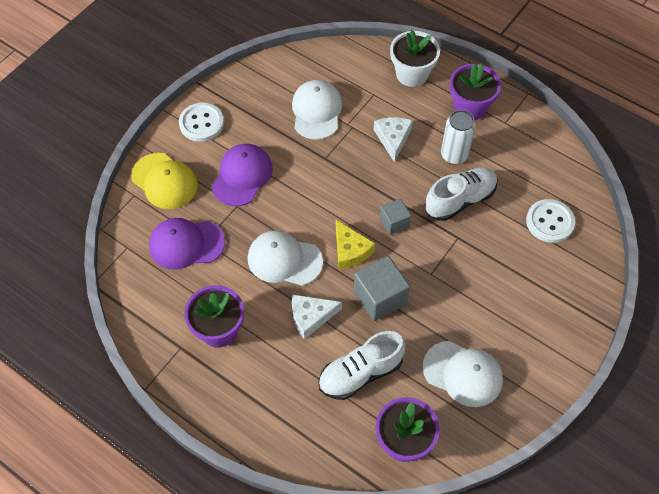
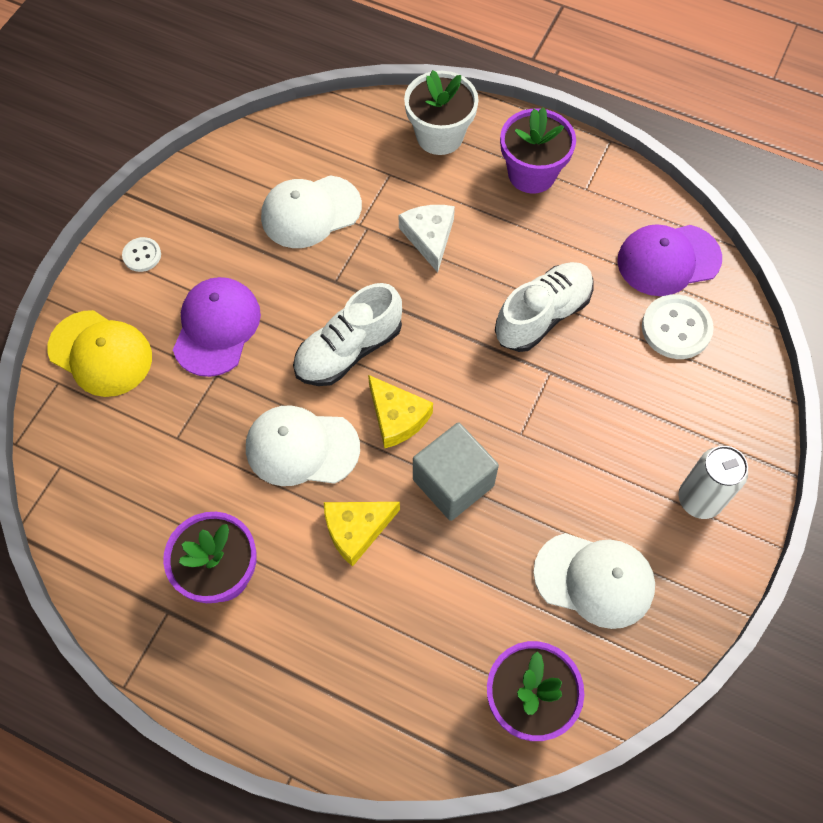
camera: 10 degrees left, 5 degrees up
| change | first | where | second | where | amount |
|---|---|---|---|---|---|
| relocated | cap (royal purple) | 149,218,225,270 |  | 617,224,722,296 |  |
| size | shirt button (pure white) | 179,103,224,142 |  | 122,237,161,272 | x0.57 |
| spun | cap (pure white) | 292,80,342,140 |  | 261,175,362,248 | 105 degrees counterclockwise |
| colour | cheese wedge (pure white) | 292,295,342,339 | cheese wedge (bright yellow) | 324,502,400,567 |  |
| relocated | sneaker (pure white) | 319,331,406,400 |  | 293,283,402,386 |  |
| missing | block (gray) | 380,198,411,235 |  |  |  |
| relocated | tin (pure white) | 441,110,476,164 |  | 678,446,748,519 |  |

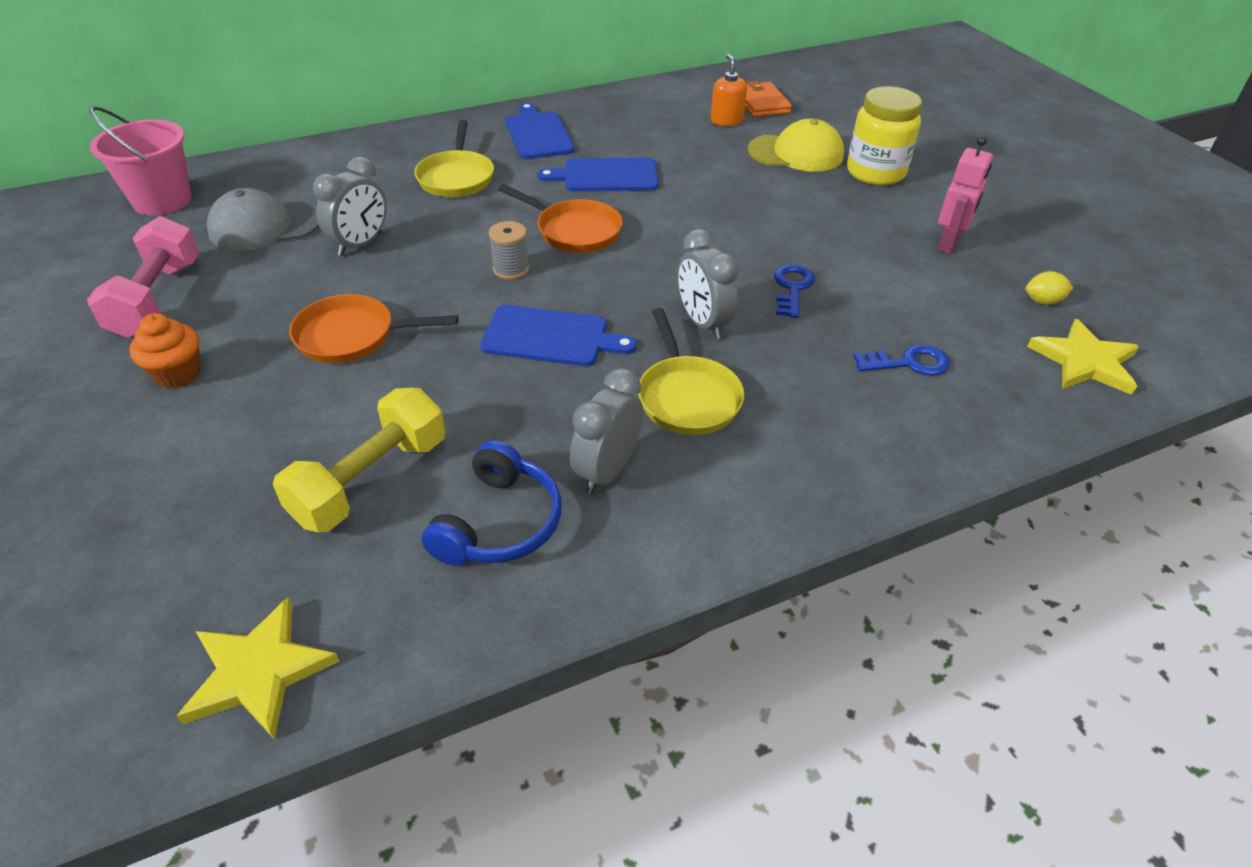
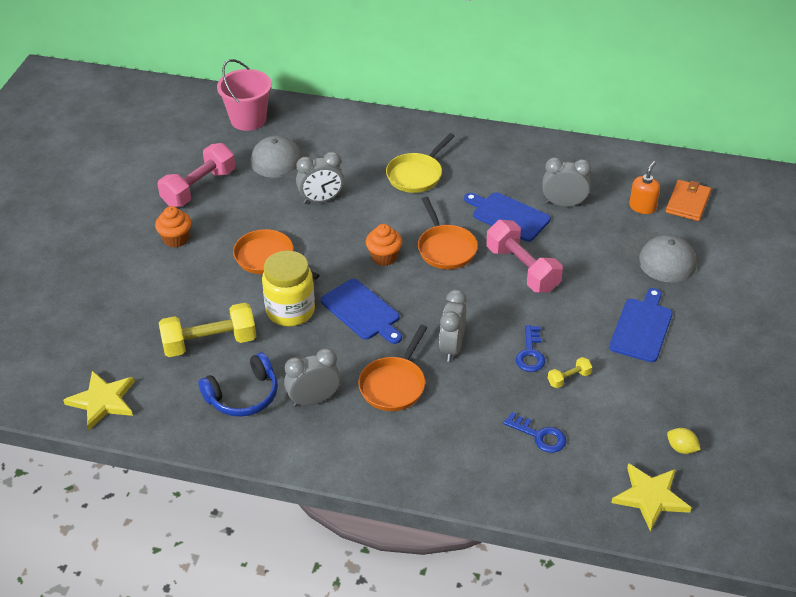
camera: 40 degrees right, 0 degrees up
| change | first | where | second | where | amount |
|---|---|---|---|---|---|
| exchanged | spool (gray) | 489,221,529,280 | muffin (bright orange) | 366,224,402,266 |  |
| relocated | bread board (royal blue) | 505,103,574,159 |  | 609,288,673,362 |  |
| colour | pan (bright yellow) | 638,308,745,435 | pan (bright orange) | 358,325,427,411 |  |
| colour | cap (bright yellow) | 748,119,844,172 | cap (gray) | 622,232,697,283 |  |
| spun | door key (royal blue) | 774,264,815,318 |  | 516,325,545,372 | 135 degrees clockwise |
| relocated | jam jar (bright yellow) | 847,86,922,185 |  | 262,250,315,326 |  |
| missing | robot (pink) | 937,136,993,254 |  |  |  |
| appeared |  |  | free weight (pink) | 486,220,563,293 |  |
| appeared |  |  | clock (gray) | 542,157,592,207 |  |
| appeared |  |  | free weight (bright yellow) | 548,357,592,388 |  |

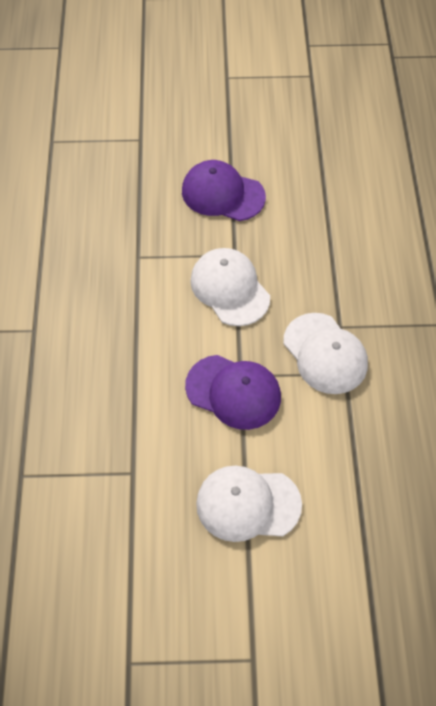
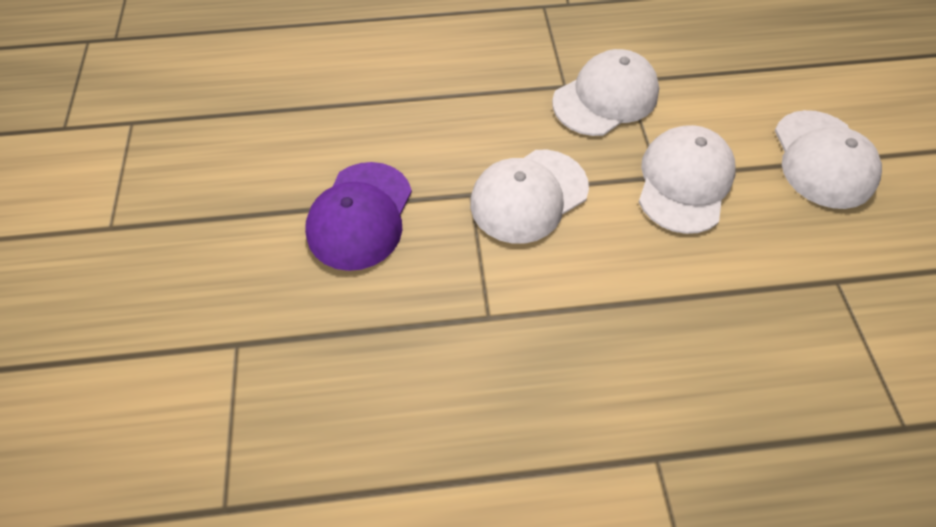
camera: 95 degrees left, 0 degrees up
| change | first | where | second | where | amount |
|---|---|---|---|---|---|
| colour | cap (royal purple) | 185,355,281,430 | cap (pure white) | 639,125,736,234 |  |

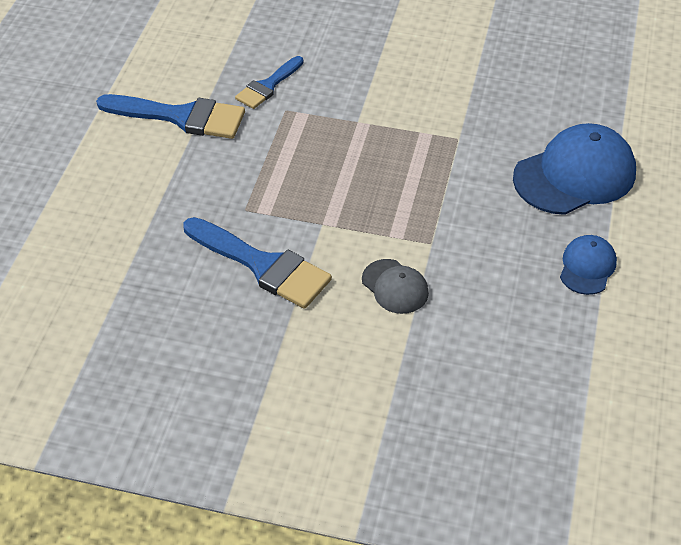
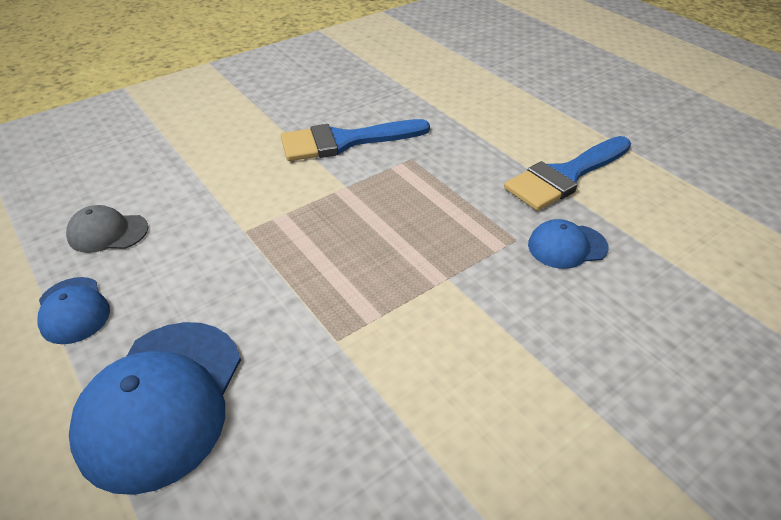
camera: 130 degrees right, 5 degrees down
| change | first | where | second | where | amount |
|---|---|---|---|---|---|
| exchanged | paint brush (royal blue) | 235,56,304,109 | cap (royal blue) | 528,219,608,269 |  |
| relocated | cap (gray) | 362,259,429,314 |  | 66,205,148,253 |  |

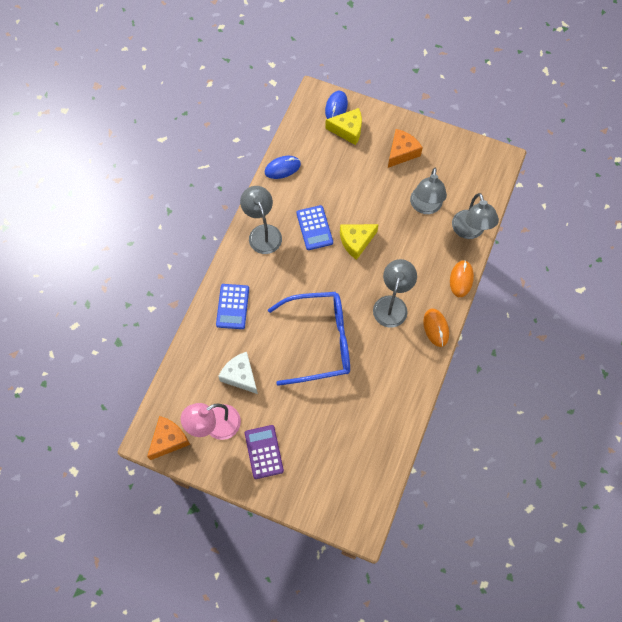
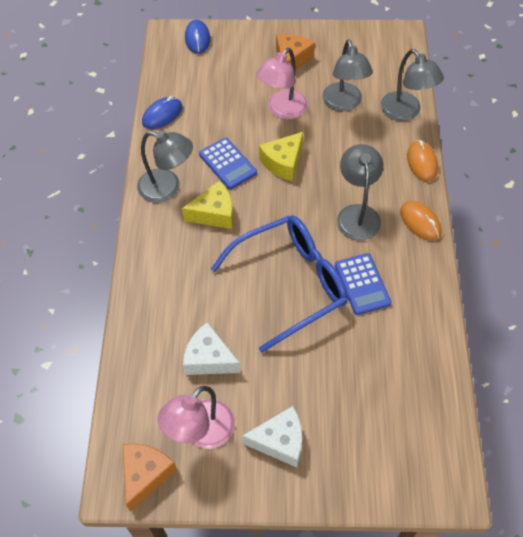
camera: 20 degrees left, 10 degrees down
| change | first | where | second | where | amount |
|---|---|---|---|---|---|
| relocated | pocket calculator (royal blue) | 216,284,249,329 |  | 335,253,391,315 |  |
| spun | lamp (gray) | 240,186,282,254 |  | 137,131,193,203 | 150 degrees clockwise |
| exchanged | pocket calculator (royal purple) | 245,425,284,479 | cheese wedge (pure white) | 242,406,302,467 |  |
| relocated | cheese wedge (bright yellow) | 325,108,362,145 |  | 182,180,233,229 |  |
| appeared |  |  | lamp (pink) | 256,48,308,120 |  |

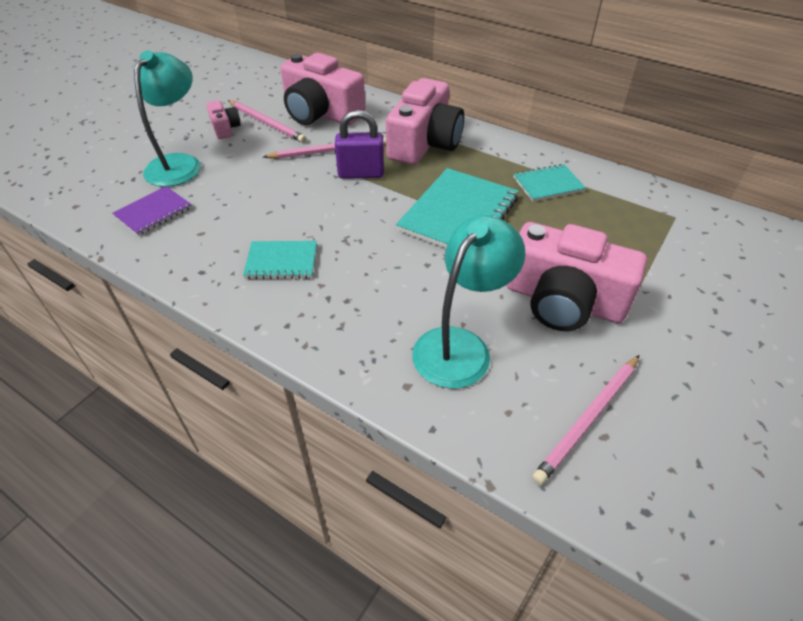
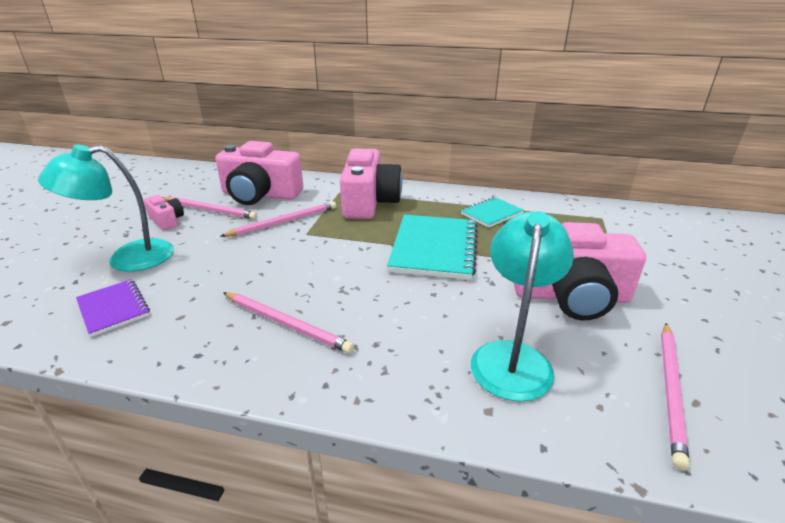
camera: 20 degrees left, 15 degrees down
| change | first | where | second | where | amount |
|---|---|---|---|---|---|
| spun | exercise book (royal purple) | 112,186,192,236 |  | 76,279,150,337 | 60 degrees counterclockwise |
| spun | lamp (aqua) | 134,50,201,187 |  | 38,144,174,272 | 105 degrees counterclockwise |
| exchanged | exercise book (aqua) | 243,241,317,279 | pencil (pink) | 223,292,354,353 |  |
| missing | lock (royal purple) | 335,110,384,179 |  |  |  |

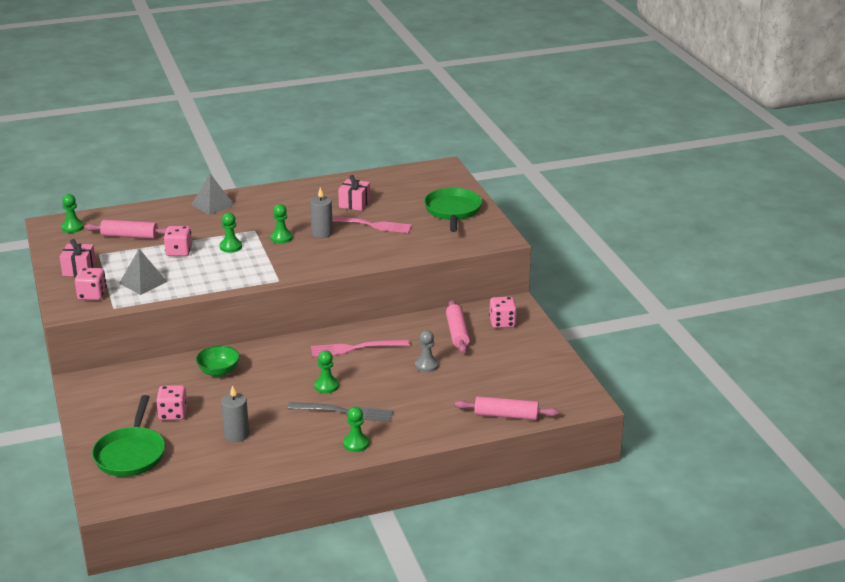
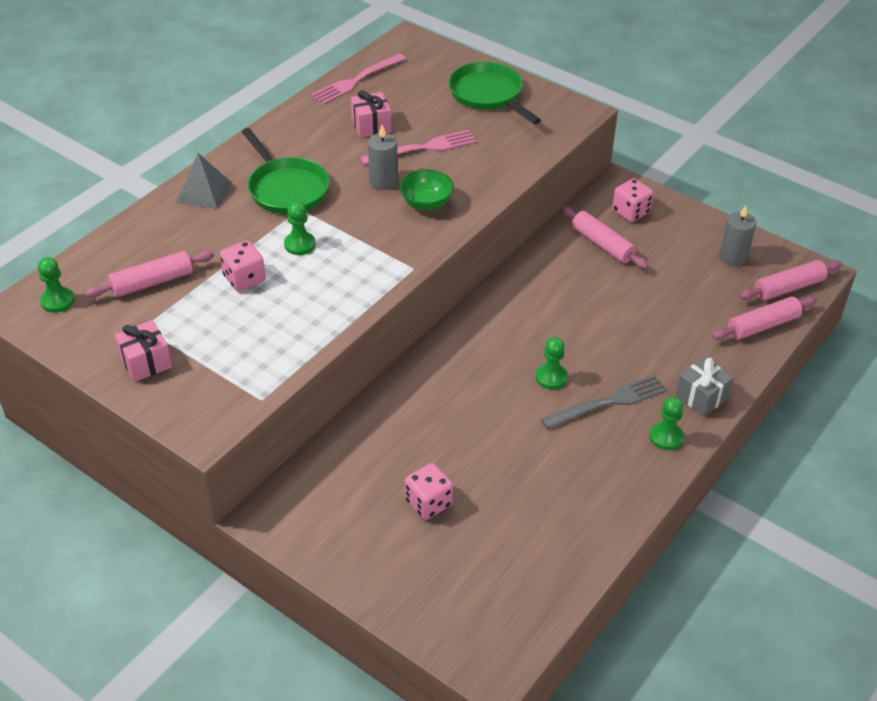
camera: 35 degrees left, 15 degrees up
| change | first | where | second | where | amount |
|---|---|---|---|---|---|
| missing | game die (pink) | 75,268,107,300 |  |  |  |
| relocated | pan (green) | 92,395,165,477 |  | 242,128,330,214 |  |
| missing | pyramid (gray) | 119,249,167,295 |  |  |  |
| relocated | deep dish (green) | 196,346,240,377 |  | 399,169,454,210 |  |
| relocated | wax candle (gray) | 221,385,249,442 |  | 719,205,756,266 |  |
| missing | game pawn (green) | 270,204,293,244 |  |  |  |
| relocated | table fork (pink) | 311,340,410,357 |  | 311,54,406,105 |  |
| missing | game pawn (gray) | 415,330,439,372 |  |  |  |
| appeared |  |  | wrapped gift (gray) | 675,357,734,417 |  |
| appeared |  |  | rolling pin (pink) | 739,260,842,300 |  |

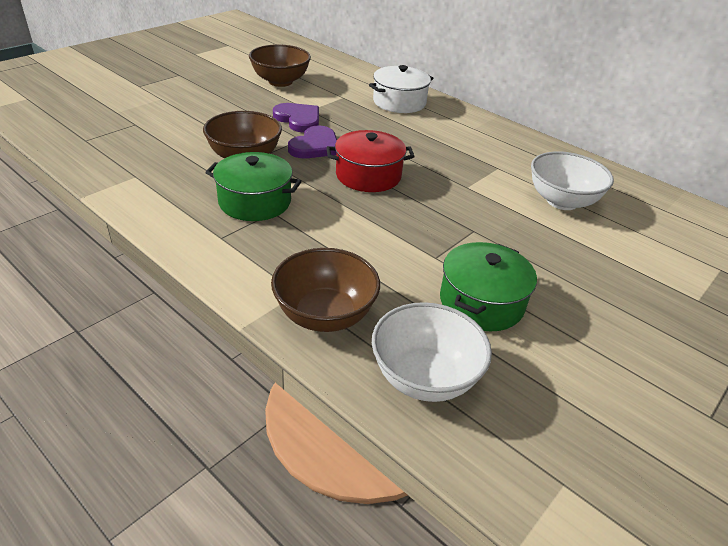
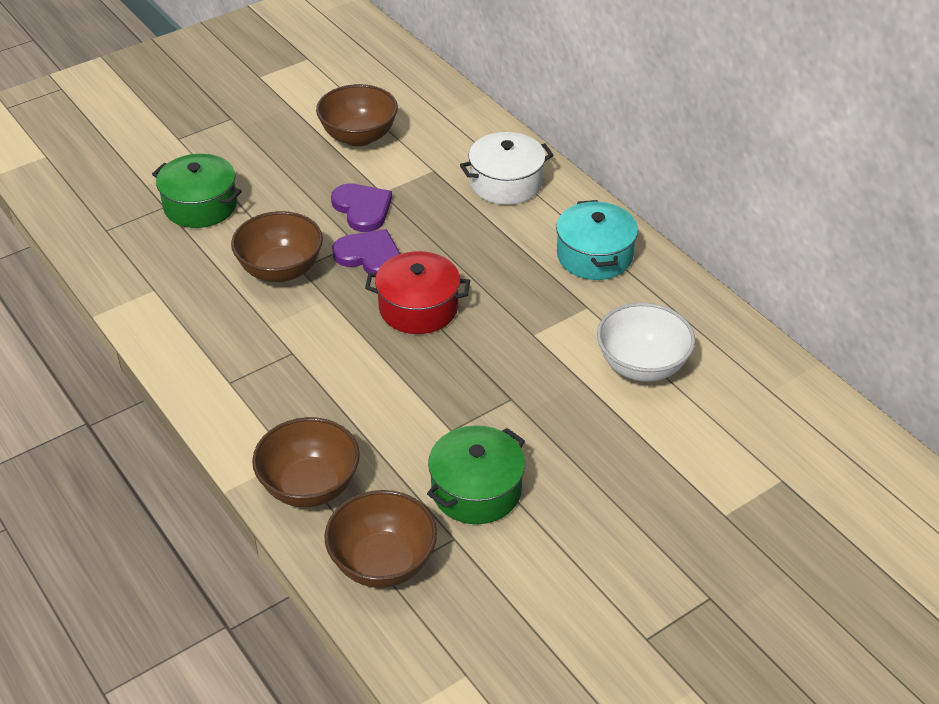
camera: 15 degrees right, 5 degrees up
| change | first | where | second | where | amount |
|---|---|---|---|---|---|
| relocated | stockpot (green) | 205,152,302,221 |  | 152,154,242,228 |  |
| spun | heart (royal purple) | 288,126,337,158 |  | 332,229,400,274 | 105 degrees counterclockwise |
| colour | deep dish (pure white) | 372,302,492,402 | deep dish (russet) | 324,490,437,588 |  |
| appeared |  |  | stockpot (aqua) | 556,200,638,280 |  |

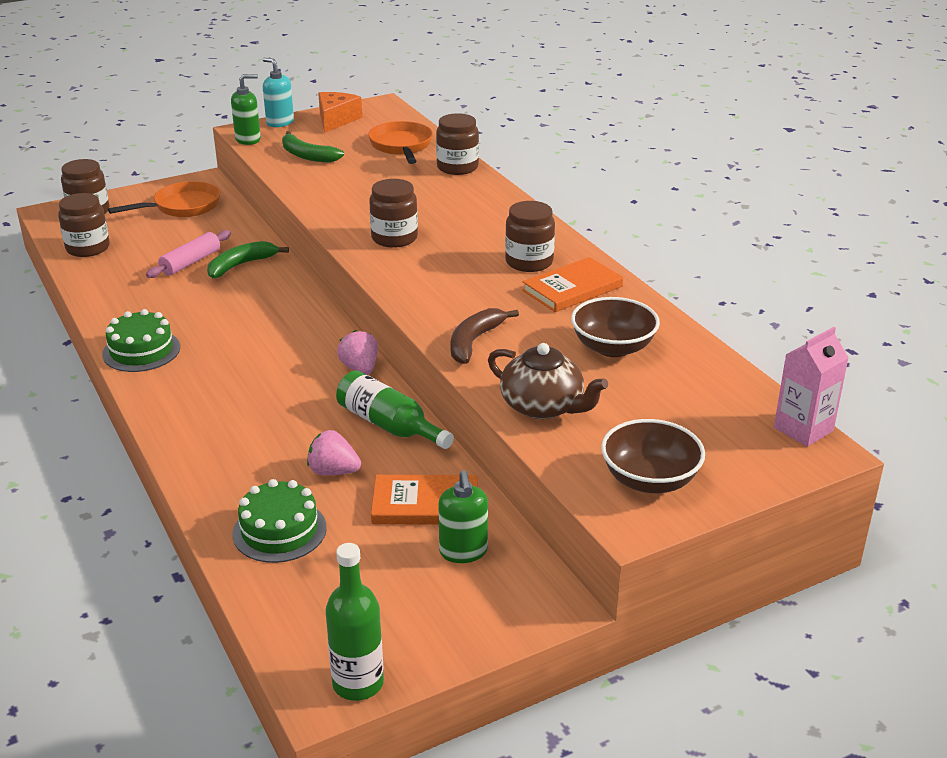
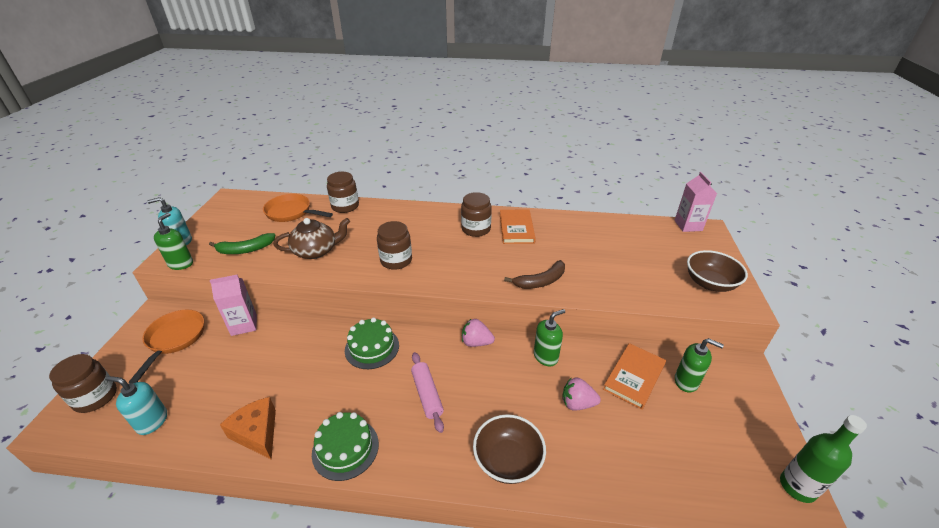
camera: 55 degrees left, 5 degrees up
| change | first | where | second | where | amount |
|---|---|---|---|---|---|
| exchanged | jam jar (russet) | 58,193,110,257 | soap pump (aqua) | 106,376,167,435 |  |
| relocated | rolling pin (pink) | 146,230,231,278 |  | 411,352,444,433 |  |
| missing | banana (green) | 207,241,289,278 |  |  |  |
| relocated | gateau (green) | 233,479,327,563 |  | 345,318,399,369 |  |
| spun | toy strawberry (pink) | 307,430,361,475 |  | 563,377,601,411 | 45 degrees clockwise |
| relocated | cheese wedge (bright orange) | 318,92,362,132 |  | 220,397,276,460 |  |
| exchanged | flask (green) | 336,370,454,449 | soap pump (green) | 534,309,565,367 |  |
| spun | banana (russet) | 450,308,519,364 |  | 504,260,565,289 | 90 degrees counterclockwise |
| relocated | teapot (russet) | 488,343,608,419 |  | 274,218,350,259 |  |
| relocated | deep dish (russet) | 571,297,660,357 |  | 473,414,546,484 |  |
| appeared |  |  | juice carton (pink) | 210,275,257,336 |  |

